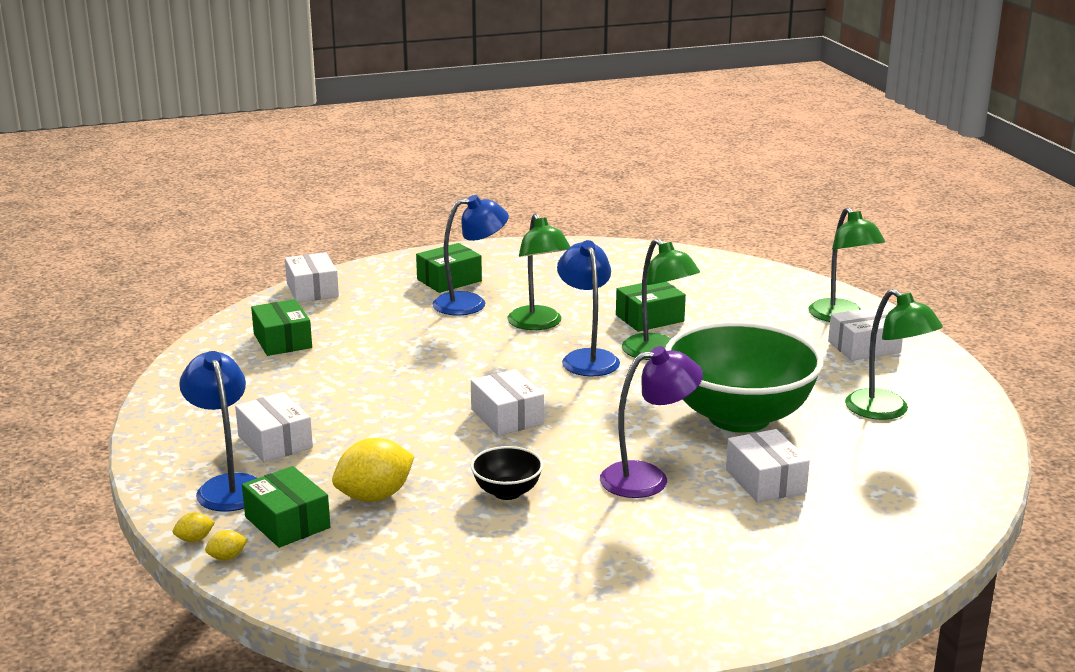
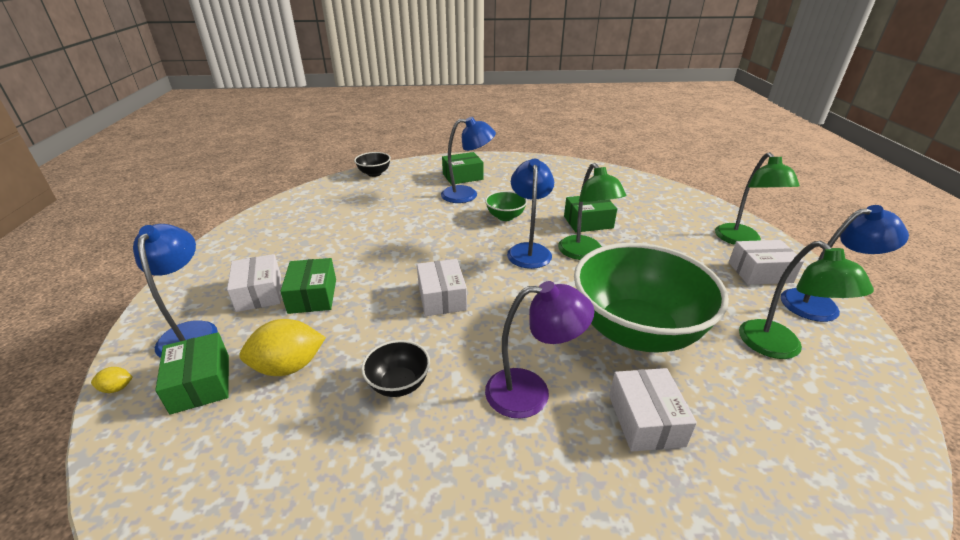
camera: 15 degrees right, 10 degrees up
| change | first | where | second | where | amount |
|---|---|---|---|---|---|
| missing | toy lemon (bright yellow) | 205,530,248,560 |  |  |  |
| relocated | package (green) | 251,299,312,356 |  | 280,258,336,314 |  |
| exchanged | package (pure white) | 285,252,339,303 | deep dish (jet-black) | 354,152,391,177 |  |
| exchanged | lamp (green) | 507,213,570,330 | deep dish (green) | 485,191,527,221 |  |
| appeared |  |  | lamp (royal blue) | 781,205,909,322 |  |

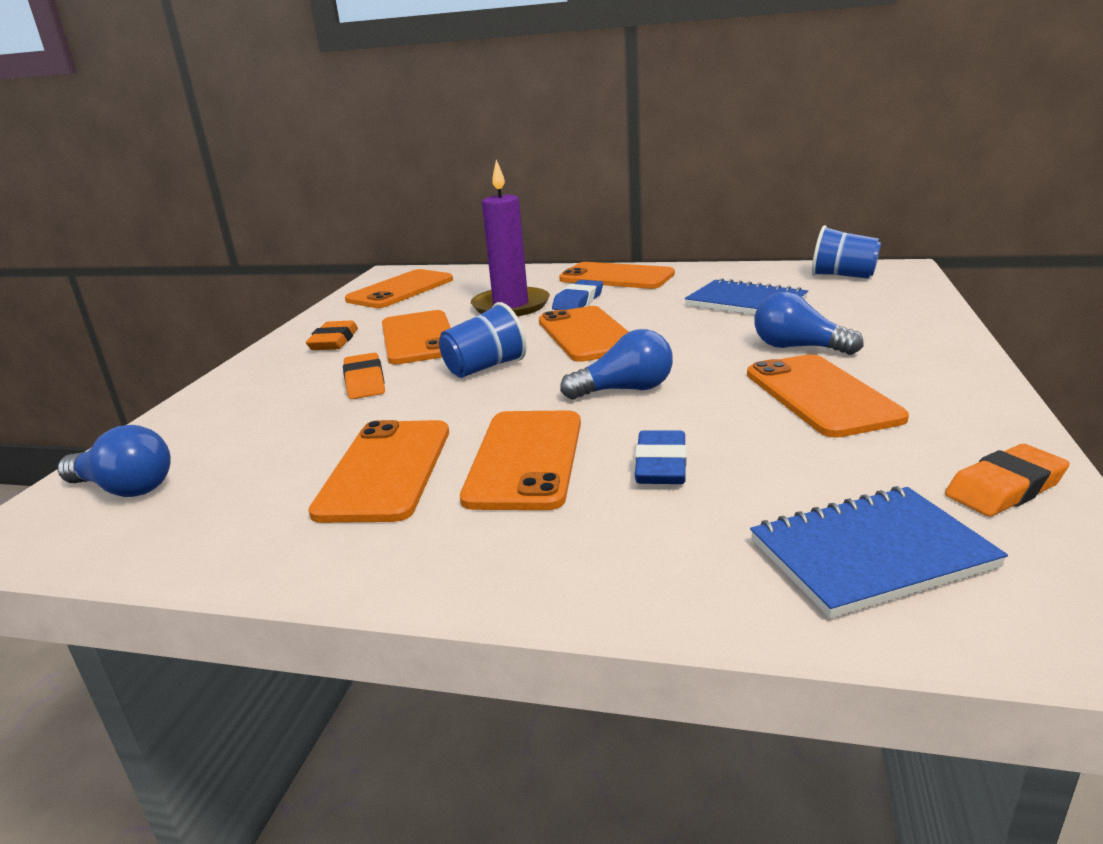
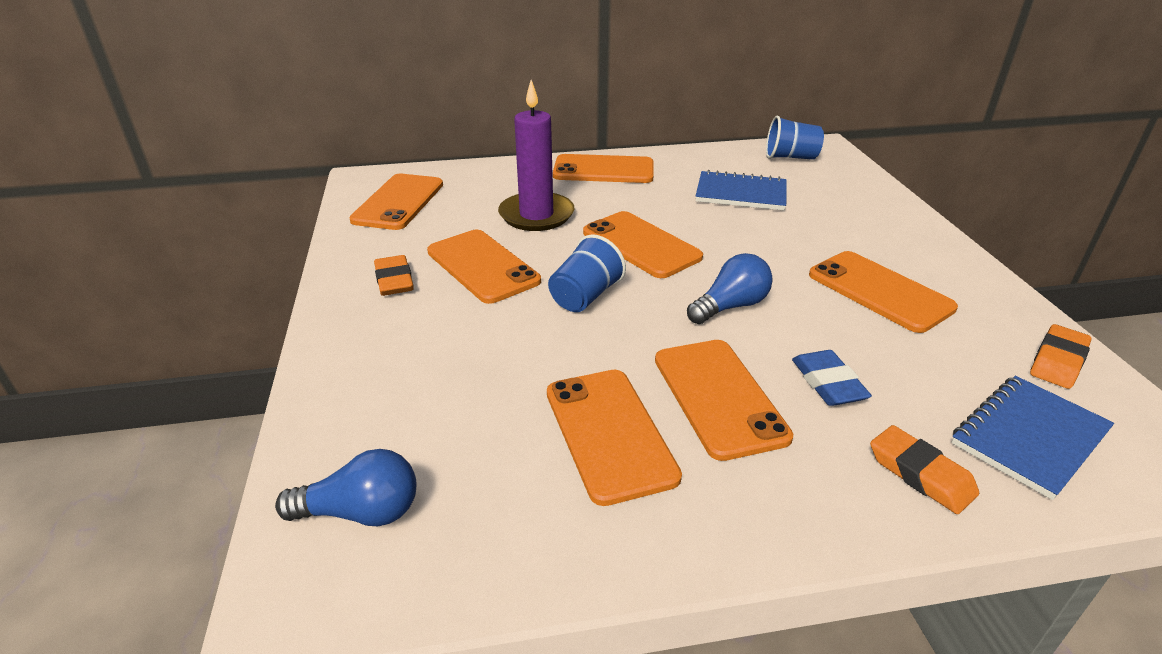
camera: 25 degrees left, 10 degrees up
| change | first | where | second | where | amount |
|---|---|---|---|---|---|
| relocated | eraser (bright orange) | 343,353,385,399 |  | 870,425,979,514 |  |
| missing | eraser (royal blue) | 552,280,603,310 |  |  |  |
| missing | bulb (royal blue) | 754,292,864,355 |  |  |  |

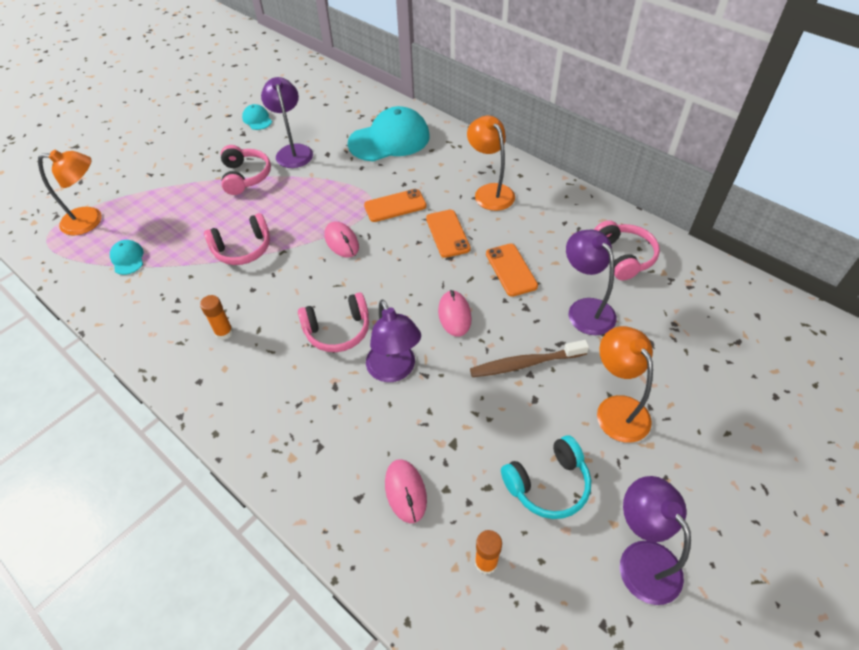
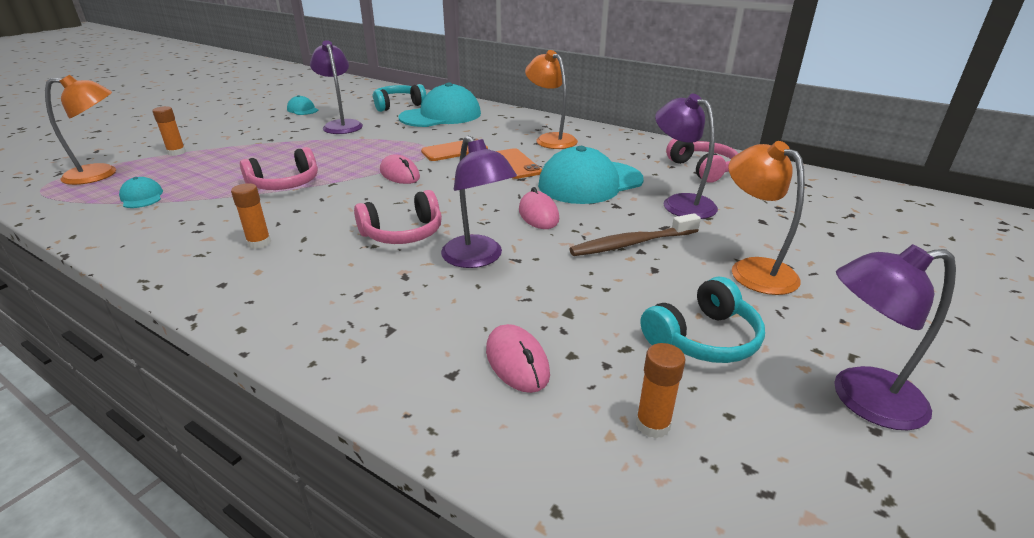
camera: 10 degrees left, 20 degrees down
| change | first | where | second | where | amount |
|---|---|---|---|---|---|
| missing | over-ear headphones (pink) | 221,145,271,195 |  |  |  |
| exchanged | smartphone (bright orange) | 486,244,538,297 | cap (aqua) | 538,146,644,204 |  |
| spun | lamp (royal purple) | 620,476,691,605 |  | 834,244,956,431 | 60 degrees counterclockwise |
| appeared |  |  | glue (bright orange) | 152,106,186,156 |  |
| appeared |  |  | over-ear headphones (aqua) | 373,84,427,112 |  |

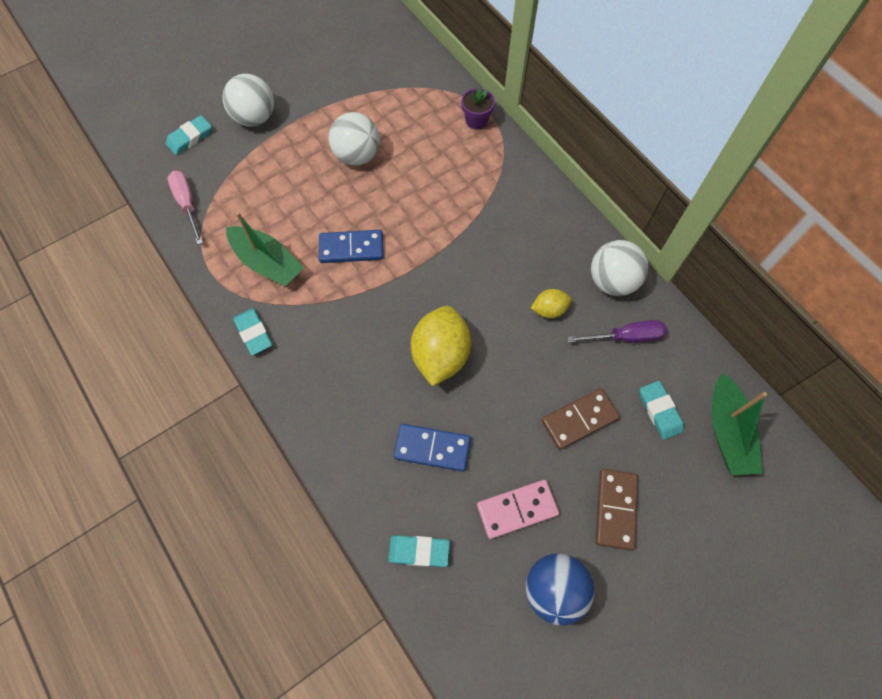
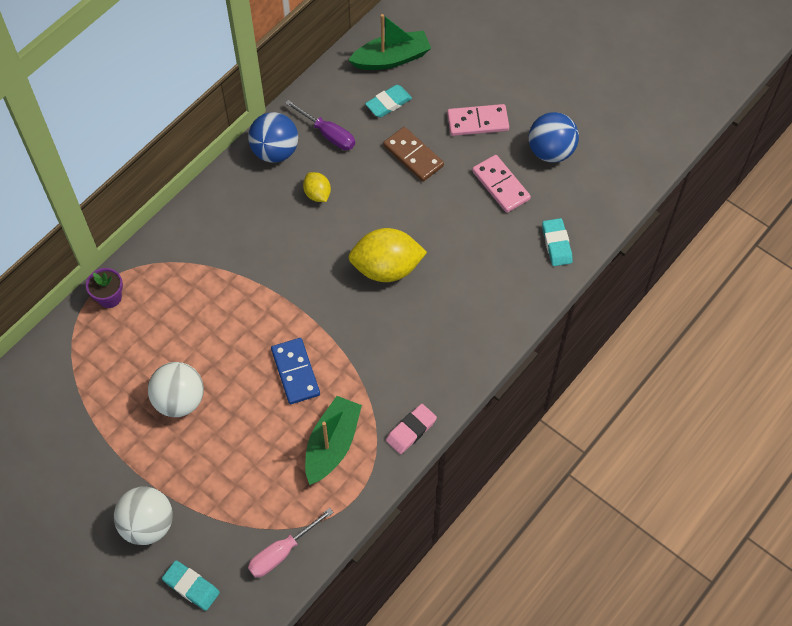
camera: 105 degrees left, 5 degrees down
| change | first | where | second | where | amount |
|---|---|---|---|---|---|
| colour | eraser (aqua) | 233,308,272,355 | eraser (pink) | 386,404,437,454 |  |
| missing | domino (royal blue) | 394,424,471,472 |  |  |  |
| spun | screwdriver (royal purple) | 567,320,667,343 |  | 285,100,355,150 | 150 degrees clockwise |
| colour | ball (pure white) | 591,240,648,296 | ball (royal blue) | 248,112,298,163 |  |
| colour | domino (russet) | 595,469,638,550 | domino (pink) | 447,104,509,136 |  |

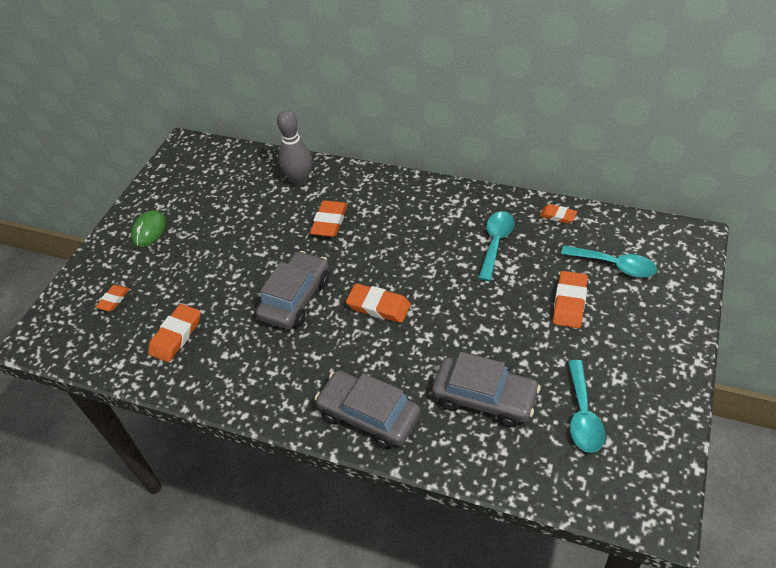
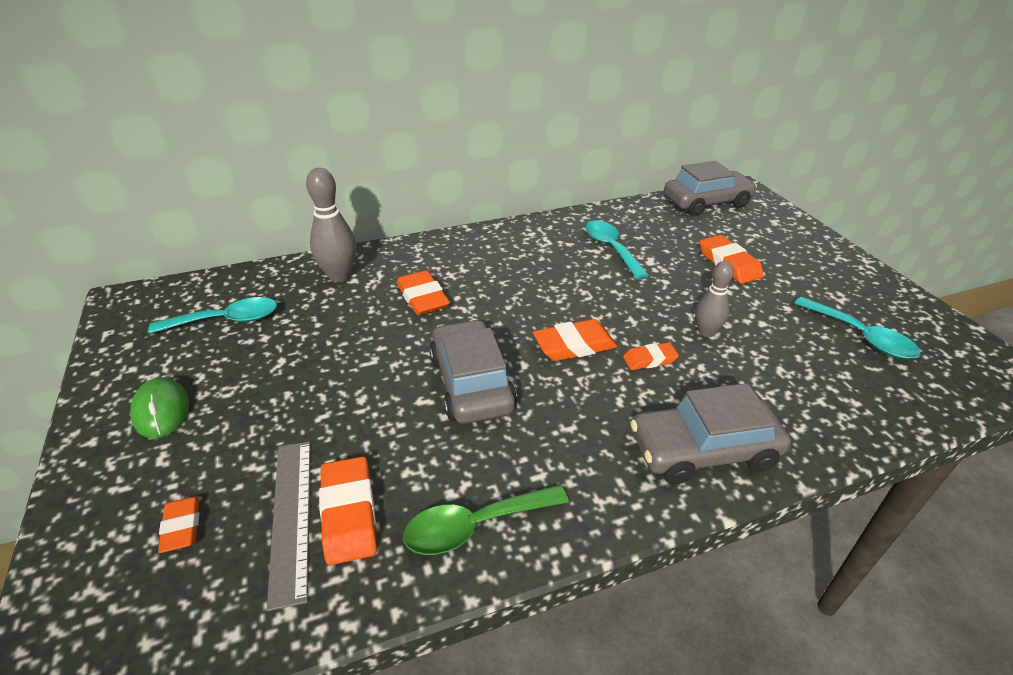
camera: 45 degrees left, 10 degrees down
| change | first | where | second | where | amount |
|---|---|---|---|---|---|
| relocated | toy car (gray) | 432,352,541,427 |  | 664,161,757,216 |  |
| relocated | eraser (bright orange) | 540,204,577,224 |  | 623,342,679,370 |  |
| relocated | teaspoon (aqua) | 561,245,657,278 |  | 148,297,277,334 |  |
| appeared |  |  | measuring stick (gray) | 267,441,311,611 |  |
| appeared |  |  | teaspoon (green) | 403,485,569,555 |  |
| appeared |  |  | skittle (gray) | 695,261,734,337 |  |

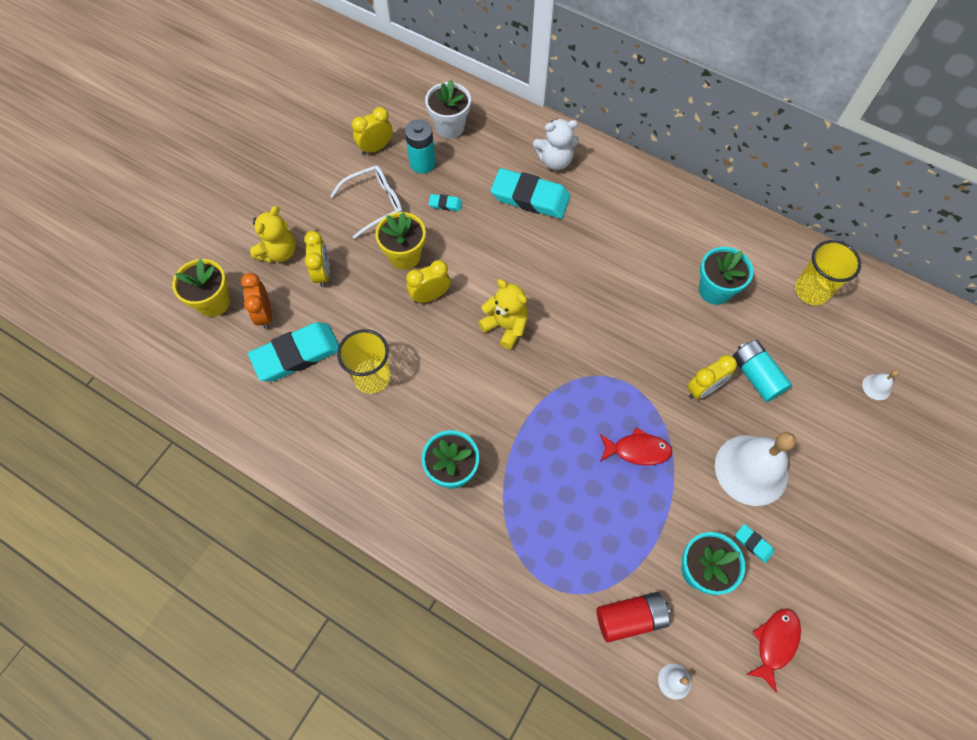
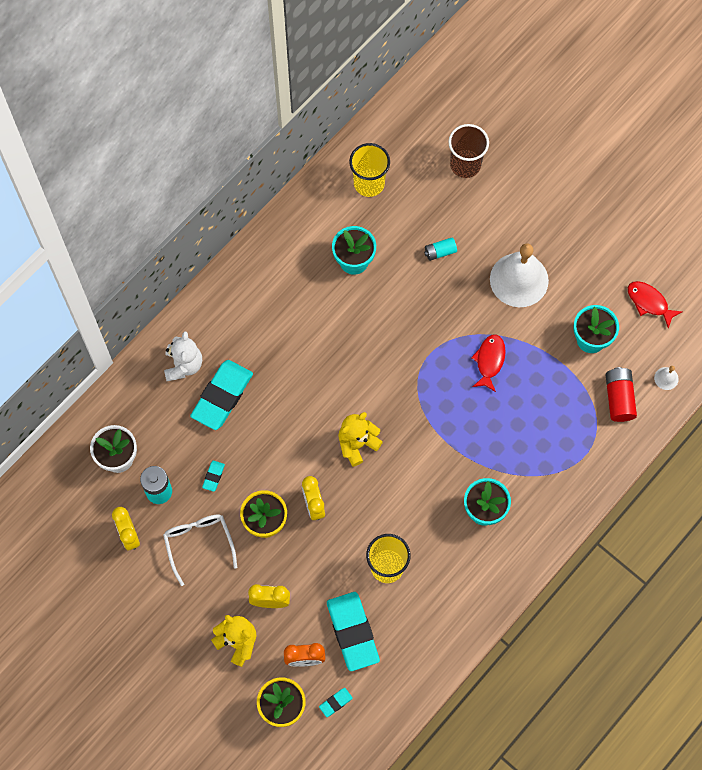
camera: 80 degrees left, 5 degrees up
| change | first | where | second | where | amount |
|---|---|---|---|---|---|
| missing | clock (bright yellow) | 687,355,737,399 |  |  |  |
| size | battery (aqua) | 732,340,792,402 |  | 424,238,457,261 | x0.62 |
| relocated | eraser (aqua) | 735,524,774,563 |  | 319,688,353,717 |  |
| exchanged | school bell (pure white) | 862,370,899,400 | beaker (russet) | 448,124,489,178 |  |

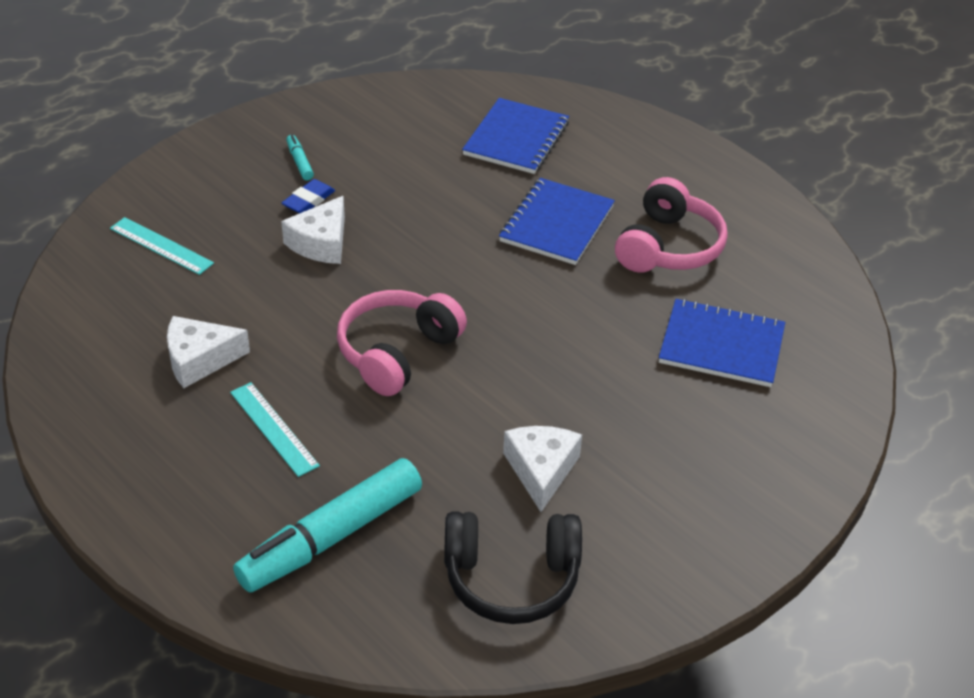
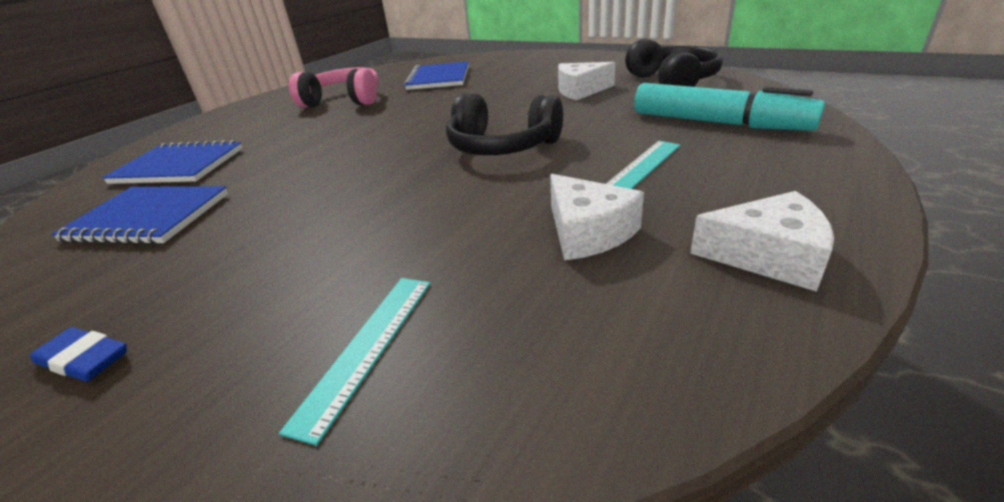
camera: 100 degrees left, 10 degrees down
| change | first | where | second | where | amount |
|---|---|---|---|---|---|
| relocated | cheese wedge (pure white) | 281,196,345,264 |  | 690,191,834,292 |  |
| relocated | eraser (royal blue) | 282,179,335,214 |  | 30,327,127,381 |  |
| missing | felt pen (aqua) | 286,134,314,180 |  |  |  |
| colour | over-ear headphones (pink) | 337,290,467,396 | over-ear headphones (jet-black) | 446,93,563,155 |  |
| relocated | exercise book (royal blue) | 499,178,615,265 |  | 51,186,228,244 |  |

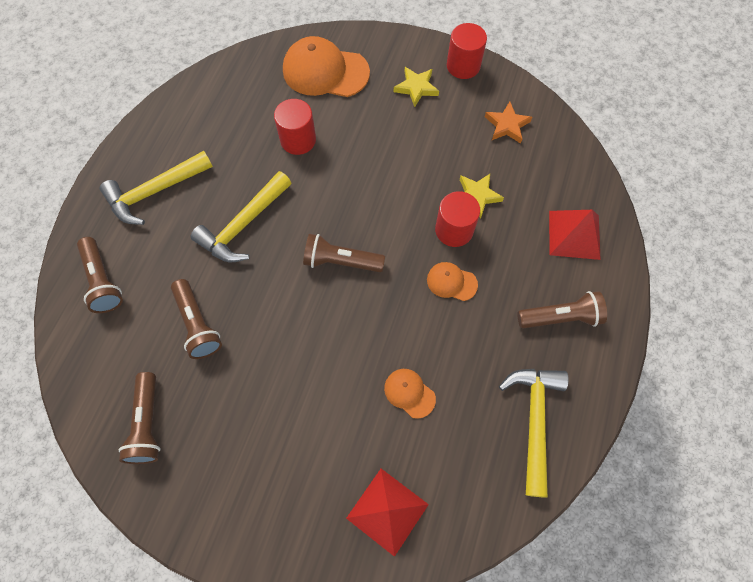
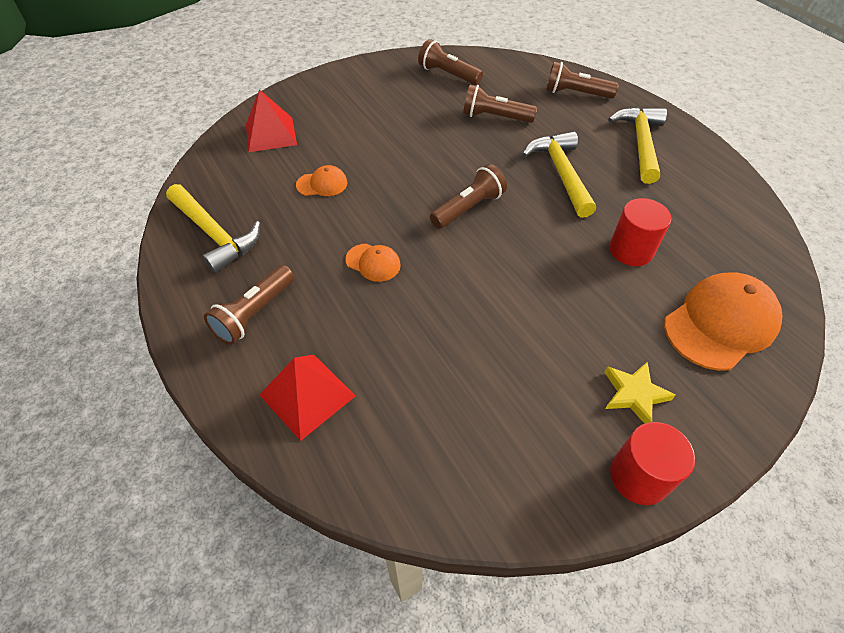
camera: 130 degrees right, 15 degrees down
| change | first | where | second | where | amount |
|---|---|---|---|---|---|
| spun | cap (bright orange) | 427,262,478,301 |  | 345,244,401,282 | 60 degrees clockwise |
| missing | cylinder (red) | 435,191,480,247 |  |  |  |
| missing | star (bright yellow) | 460,174,504,219 |  |  |  |
| missing | star (bright orange) | 485,102,532,144 |  |  |  |

